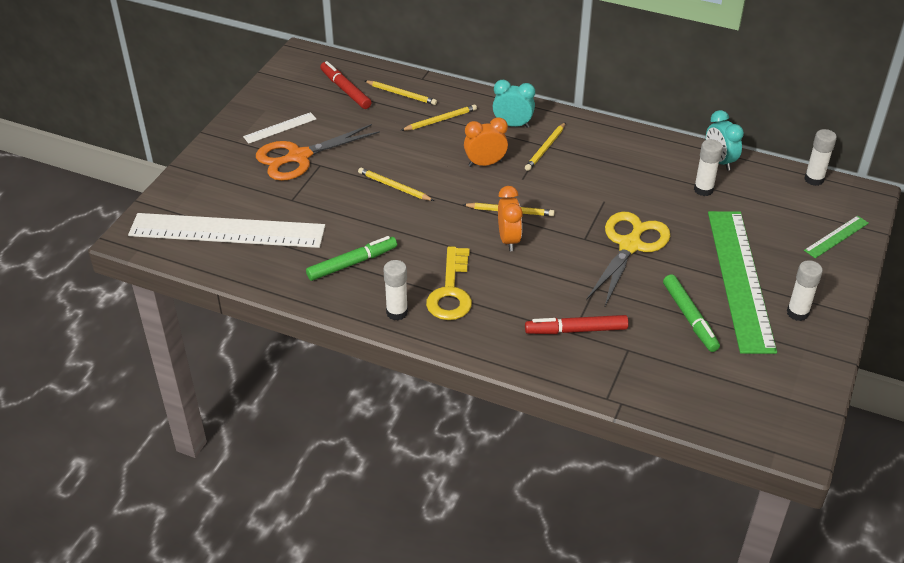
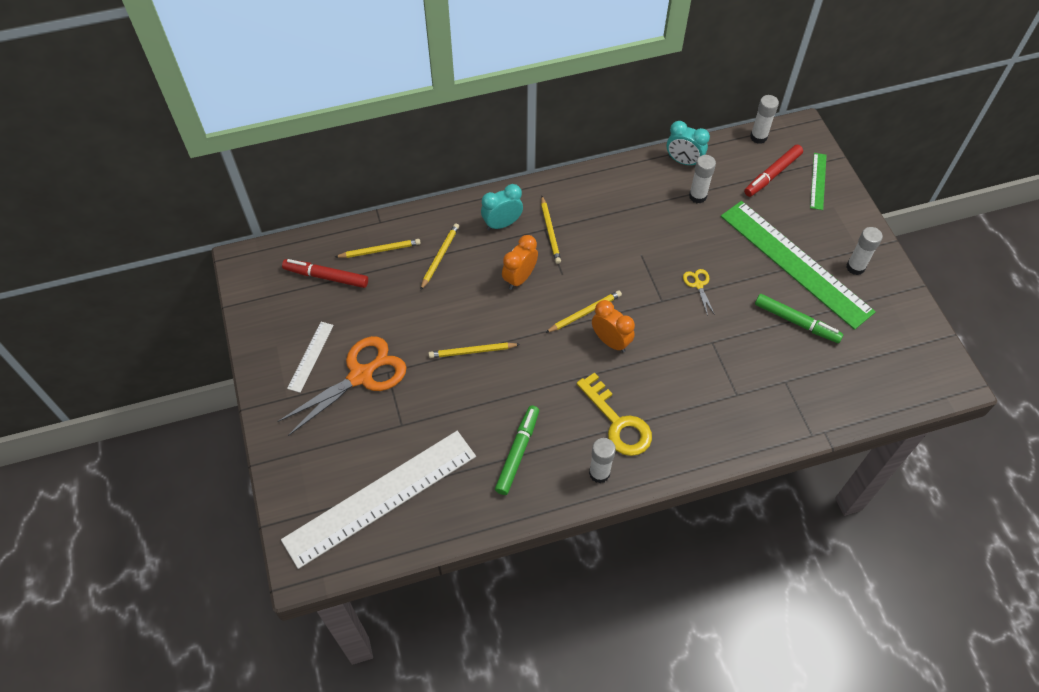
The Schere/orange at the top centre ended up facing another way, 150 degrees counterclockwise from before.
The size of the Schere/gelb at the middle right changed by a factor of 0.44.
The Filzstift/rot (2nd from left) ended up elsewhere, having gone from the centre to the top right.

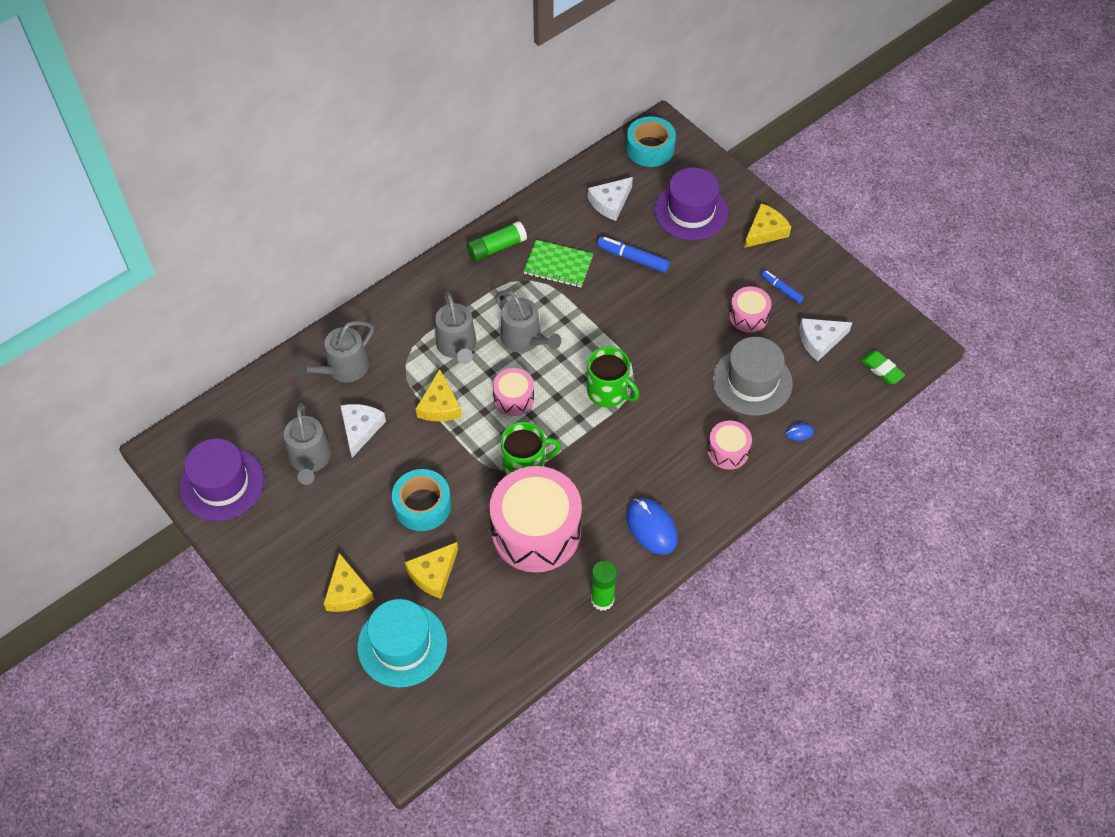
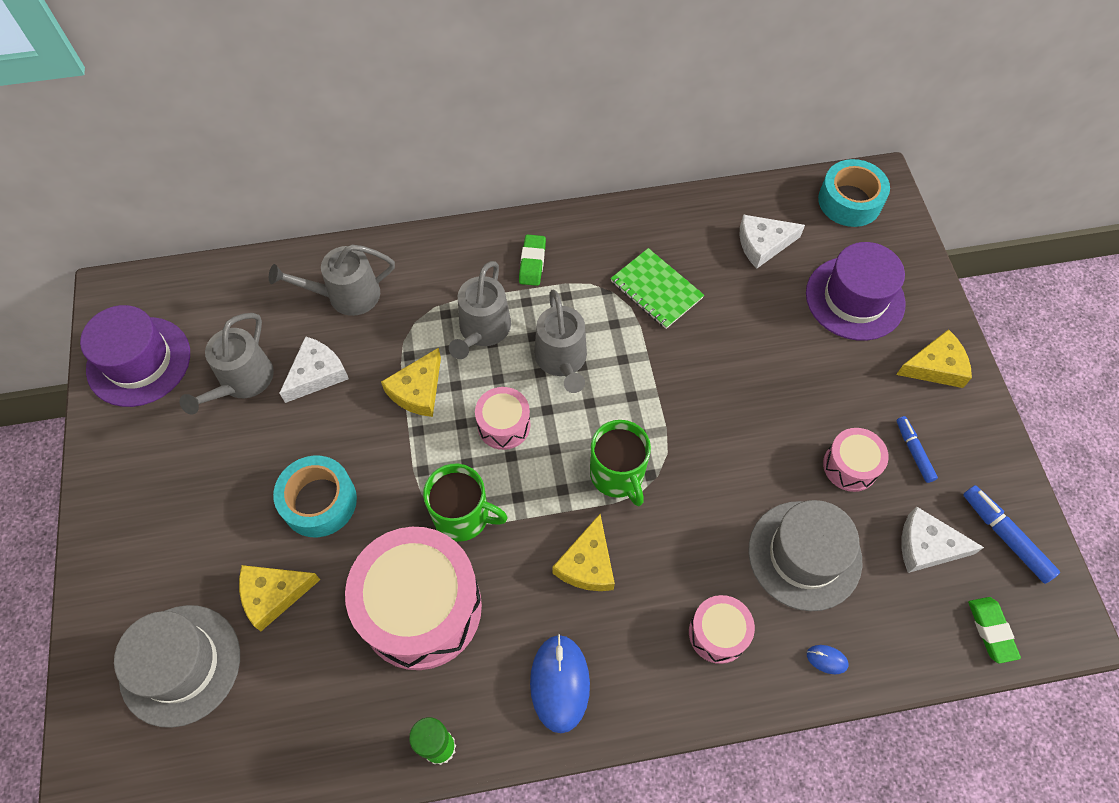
The second view lost the Klebestift/grün (1st from left) at the top centre.
The Filzstift/blau (1st from left in the first image) ended up elsewhere, having gone from the top centre to the middle right.
The Käse/gelb (1st from left in the first image) ended up elsewhere, having gone from the bottom left to the bottom centre.
What was the Hut/türkis at the bottom centre turned into the Hut/grau (1st from left) at the bottom left.
The second view gained the Radiergummi/grün (1st from left) at the top centre.

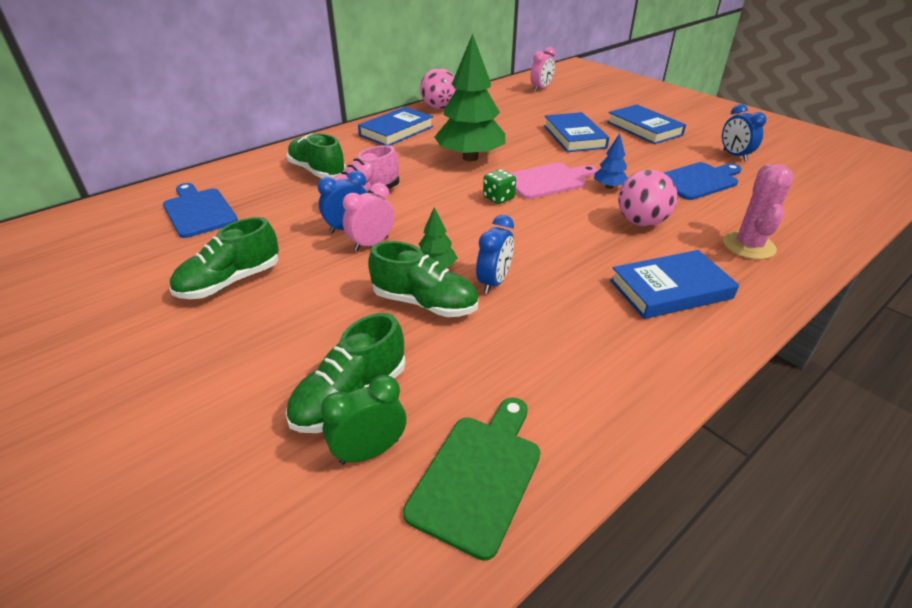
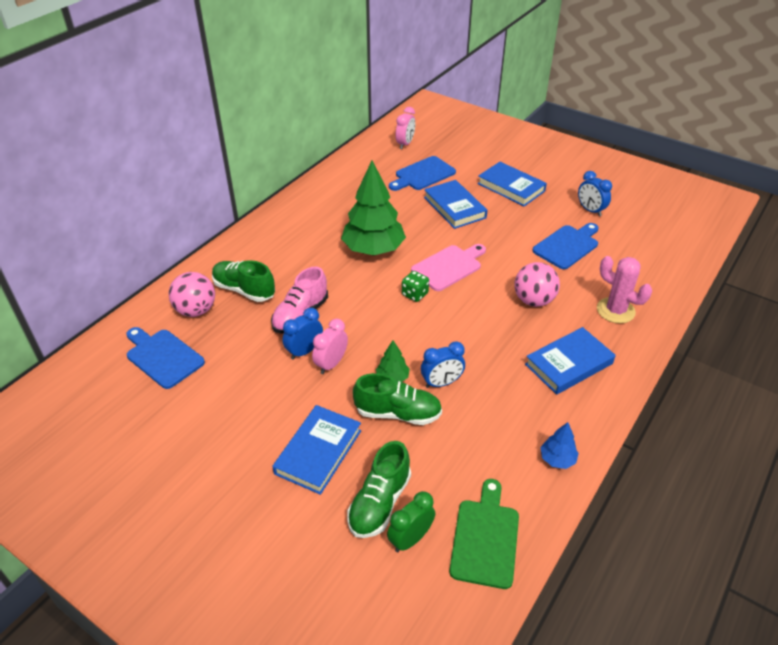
The Ball/rosa (1st from left) ended up elsewhere, having gone from the top centre to the middle left.
The Buch/blau (1st from left) ended up elsewhere, having gone from the top centre to the bottom centre.
The Baum/blau ended up elsewhere, having gone from the top right to the bottom right.
The Kaktus/rosa at the middle right ended up facing another way, 45 degrees counterclockwise from before.
The Wecker/blau (2nd from left) at the centre ended up facing another way, 60 degrees clockwise from before.
The second view lost the Schuh/grün (1st from left) at the middle left.
The second view gained the Schneidebrett/blau (2nd from left) at the top centre.

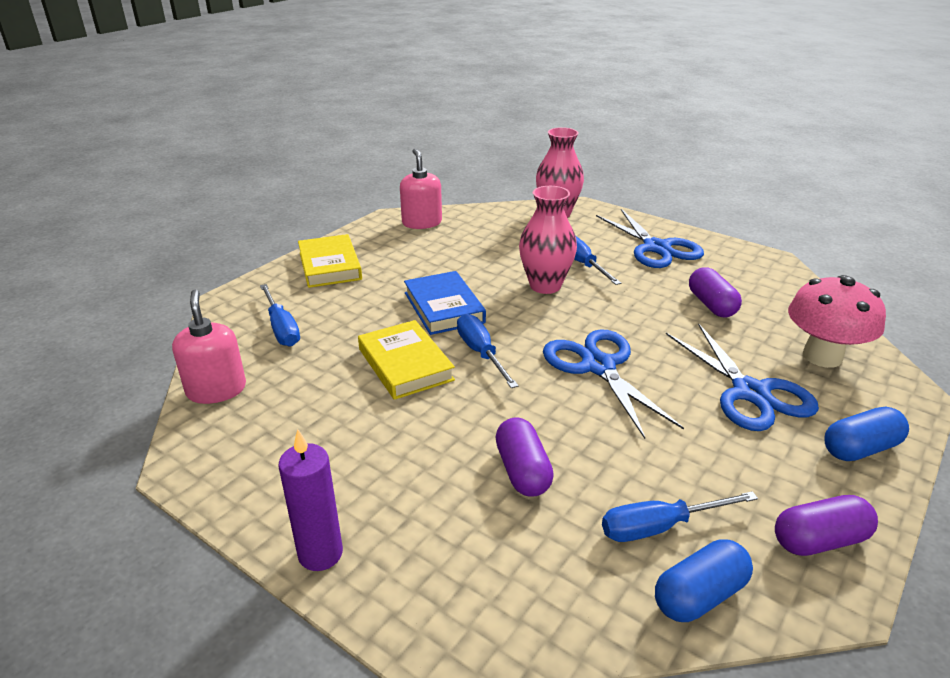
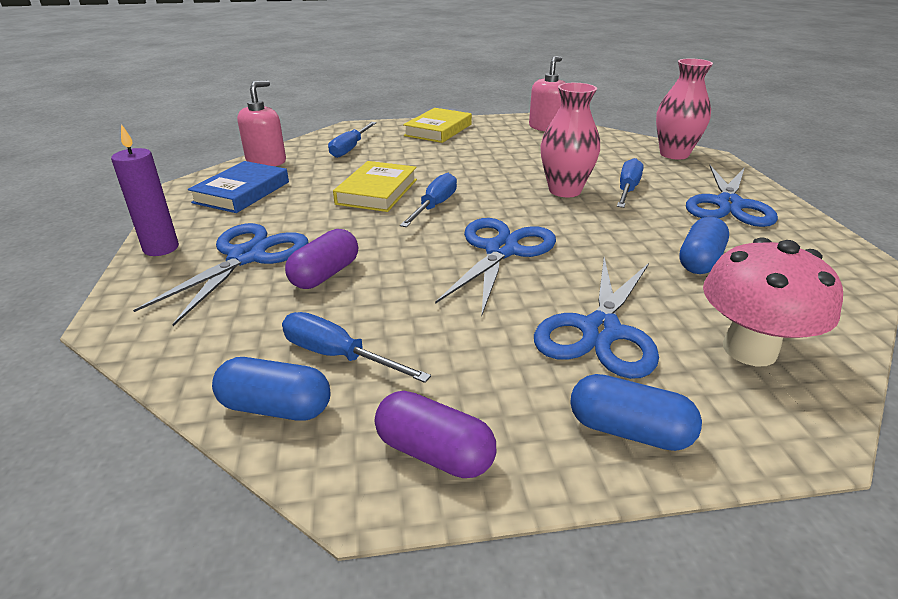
What was the Kapsel/lila (2nd from left) at the middle right turned into the Kapsel/blau (3rd from left) at the middle right.
The Buch/blau ended up elsewhere, having gone from the centre to the top left.
The second view gained the Schere/blau (1st from left) at the middle left.

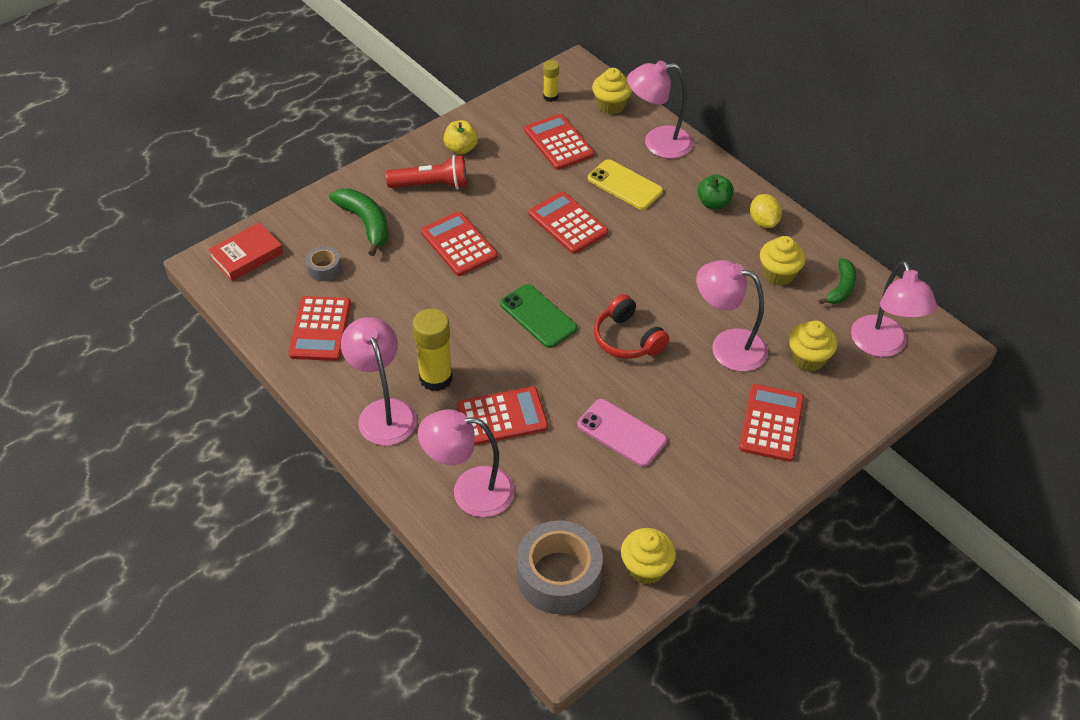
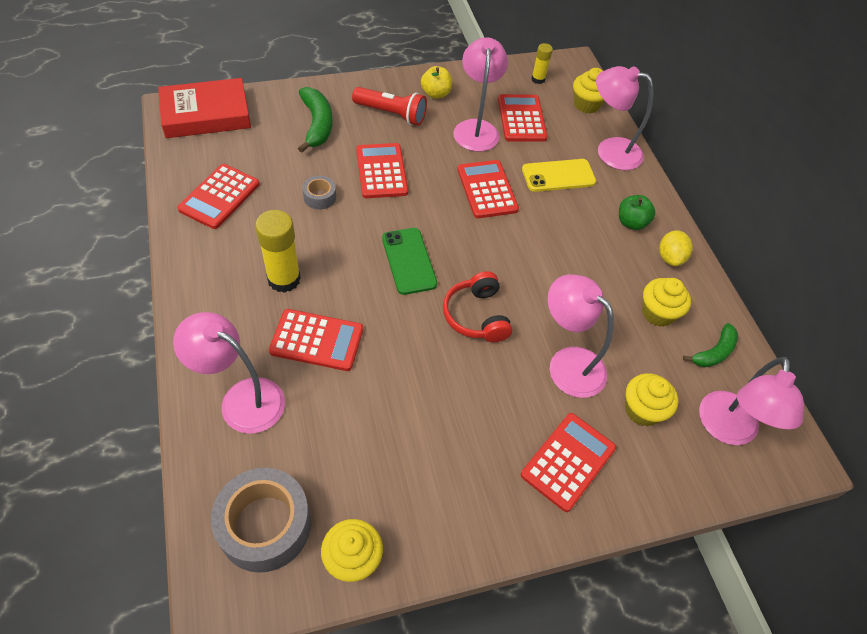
The Handy/gelb at the top centre ended up facing another way, 75 degrees counterclockwise from before.
The size of the Buch/rot at the middle left changed by a factor of 1.52.
The Klebeband/grau (1st from left in the first image) ended up elsewhere, having gone from the middle left to the top centre.
The Lampe/rosa (1st from left in the first image) ended up elsewhere, having gone from the centre to the top centre.
The second view lost the Handy/rosa at the centre.

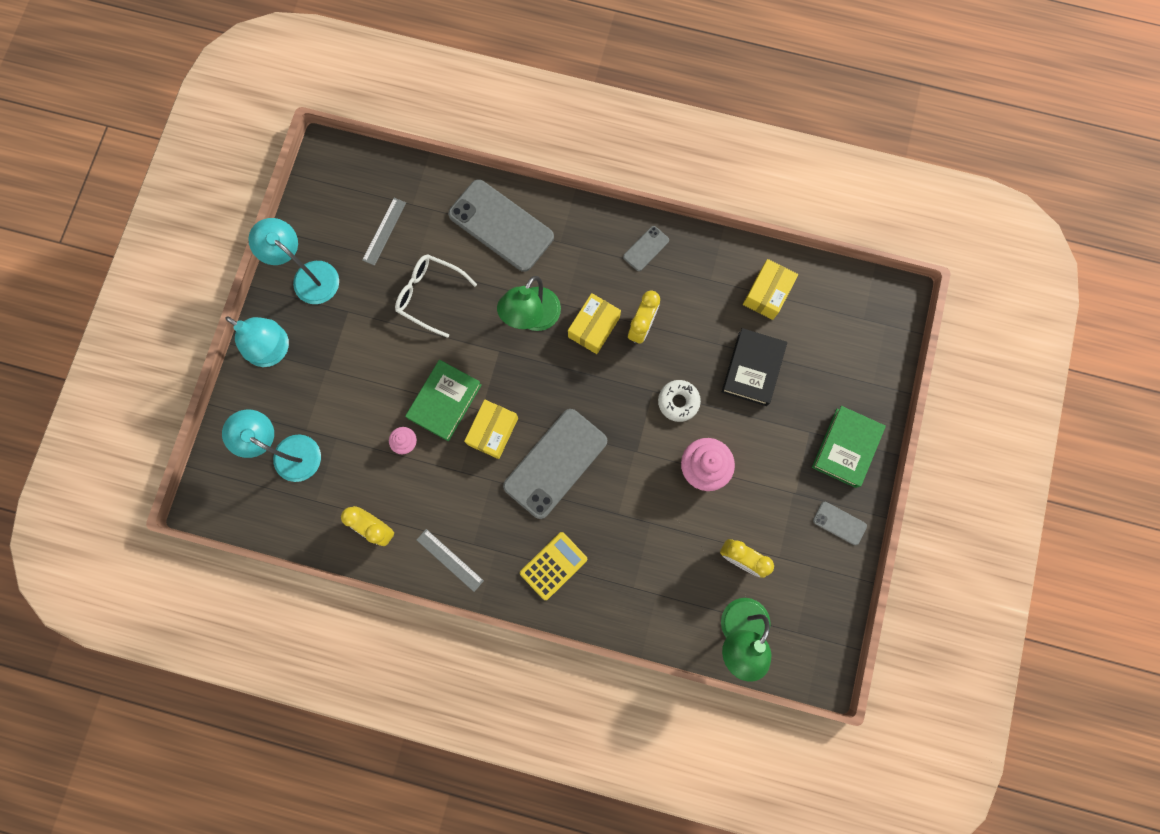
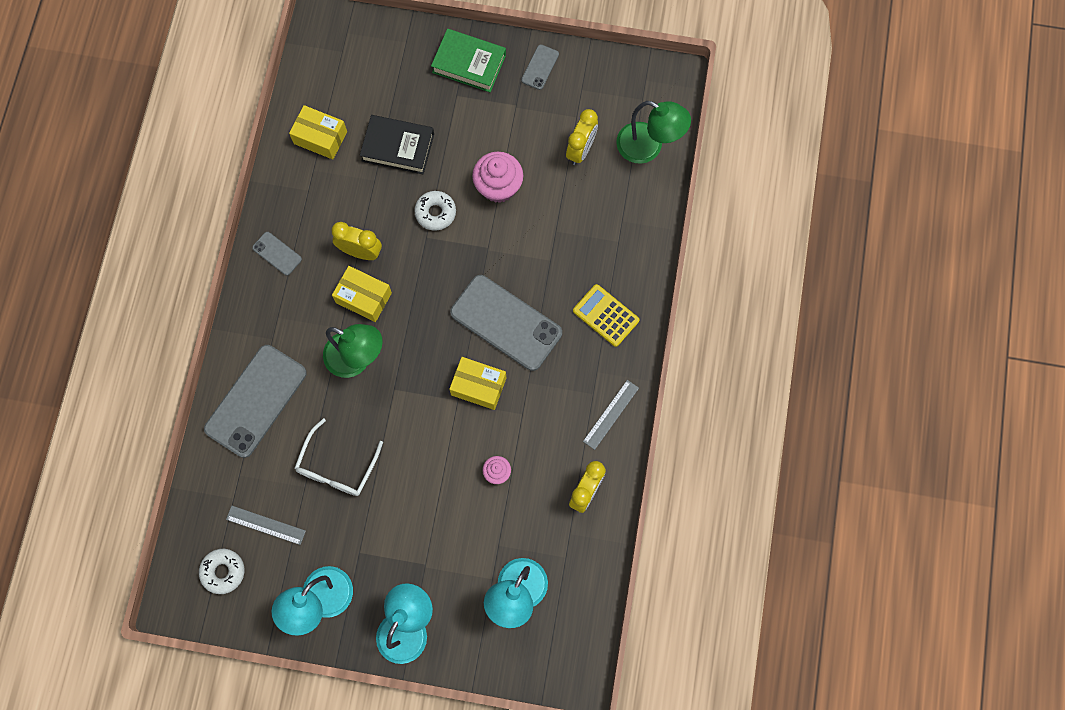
The second view lost the Buch/grün (1st from left) at the centre.
The second view gained the Donut/weiß (1st from left) at the bottom left.

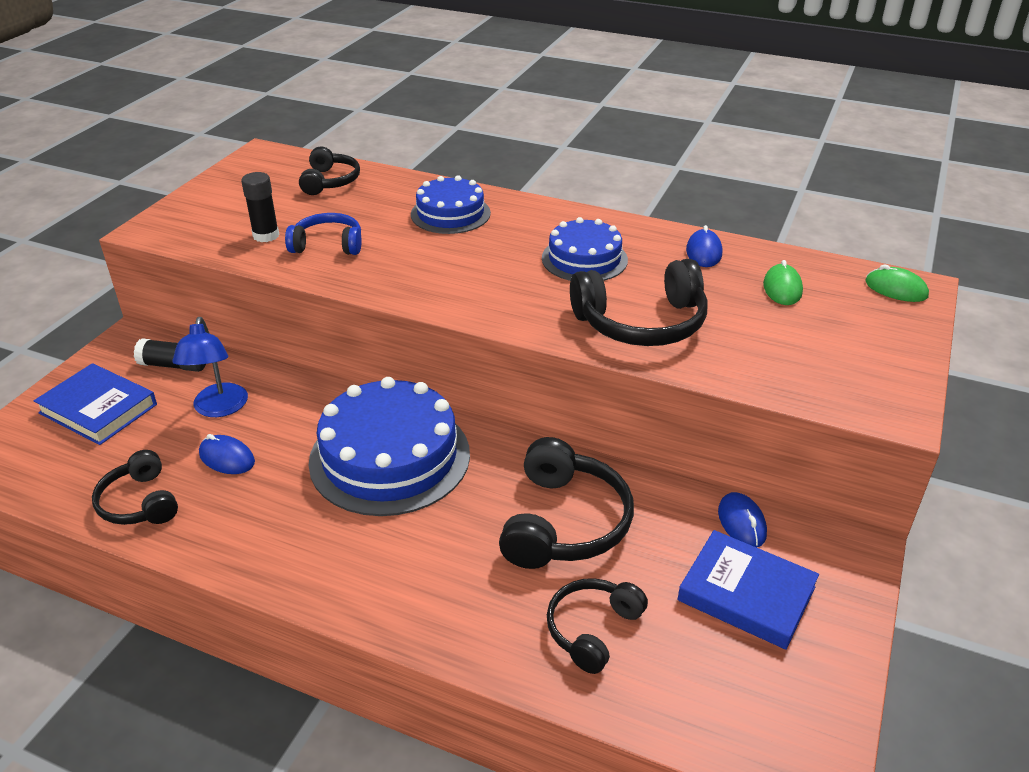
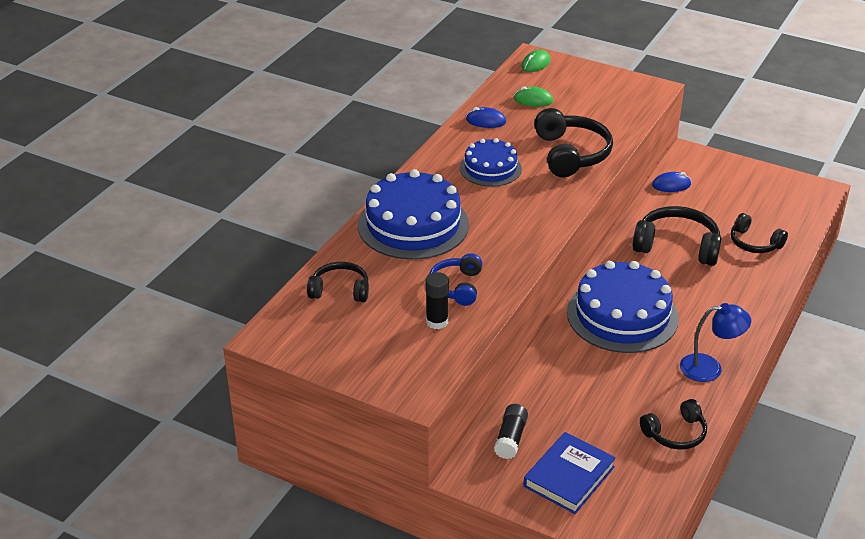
The size of the Kuchen/blau (2nd from left in the first image) at the top centre changed by a factor of 1.69.
The Lampe/blau ended up elsewhere, having gone from the middle left to the middle right.
The second view lost the Computermaus/blau (1st from left) at the middle left.
The second view lost the Buch/blau (2nd from left) at the bottom right.

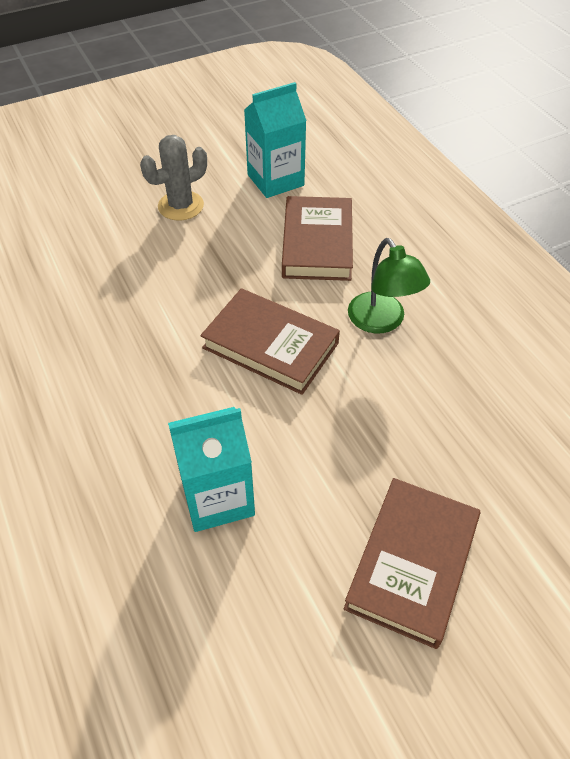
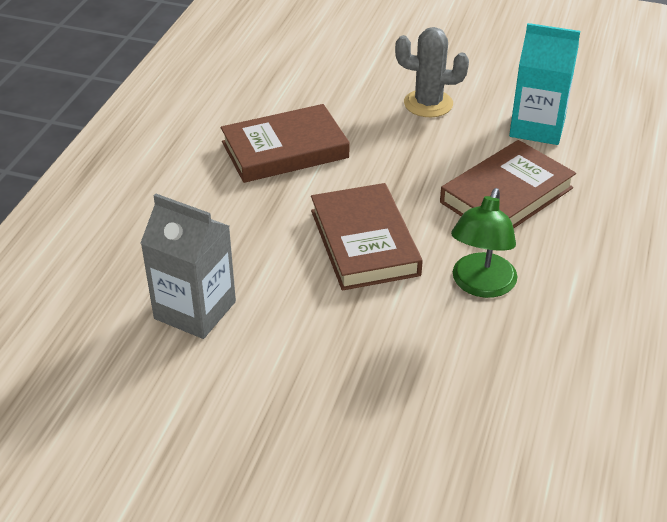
What was the Getränkekarton/türkis (1st from left) at the centre turned into the Getränkekarton/grau at the middle left.
The Buch/braun (3rd from left in the first image) ended up elsewhere, having gone from the bottom right to the top centre.

